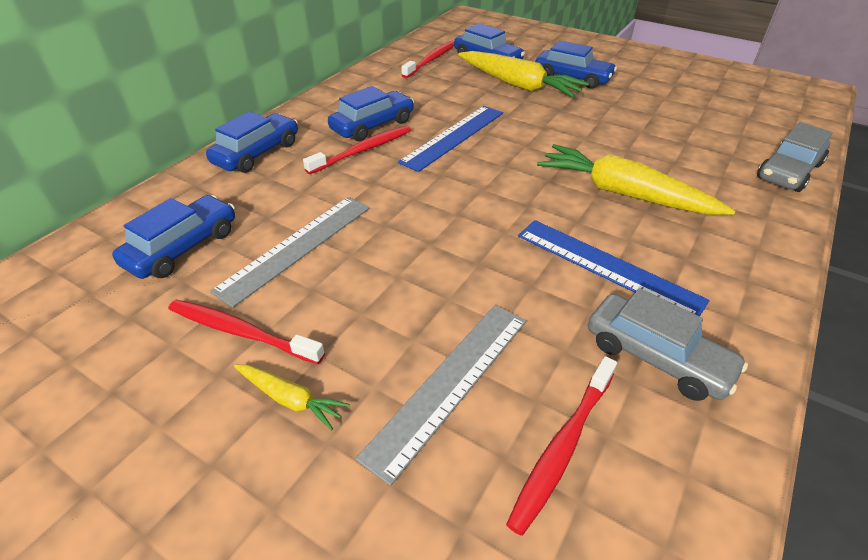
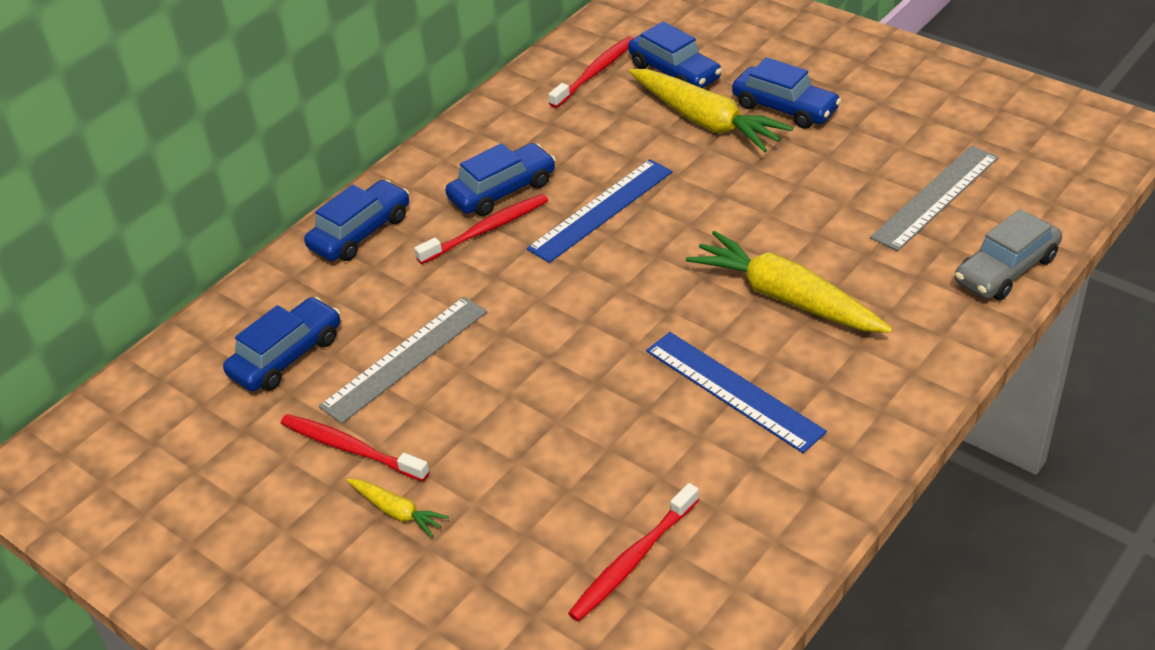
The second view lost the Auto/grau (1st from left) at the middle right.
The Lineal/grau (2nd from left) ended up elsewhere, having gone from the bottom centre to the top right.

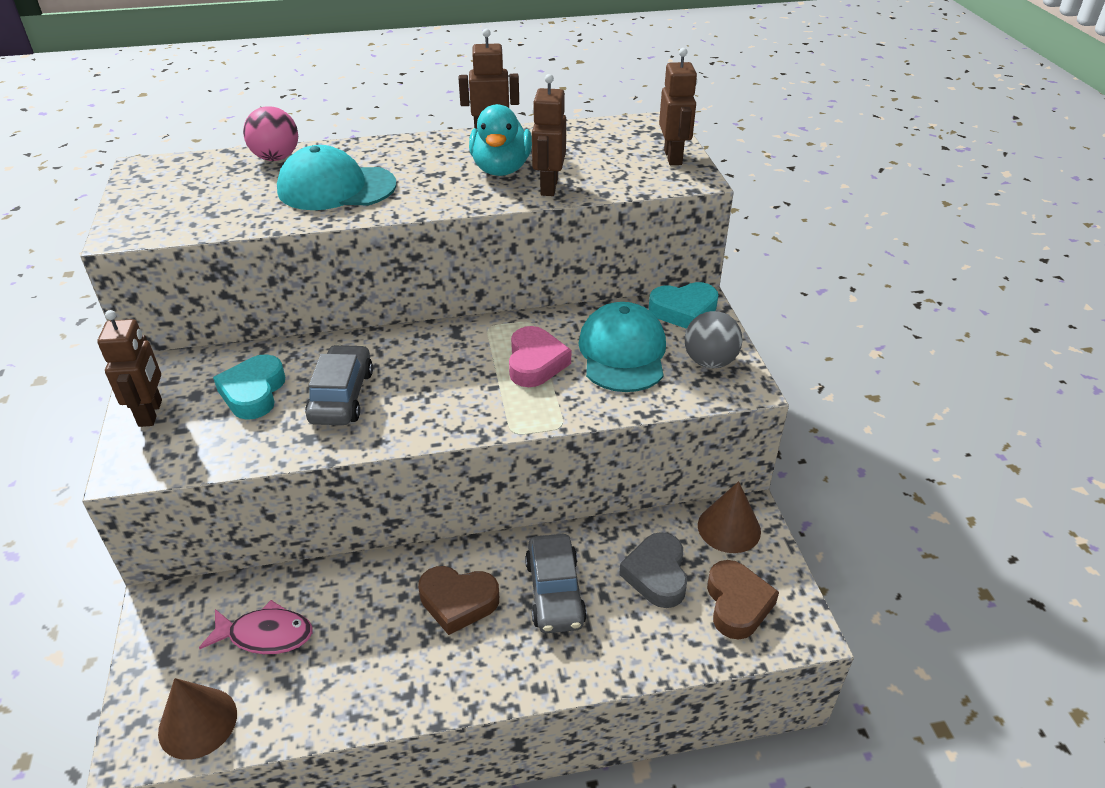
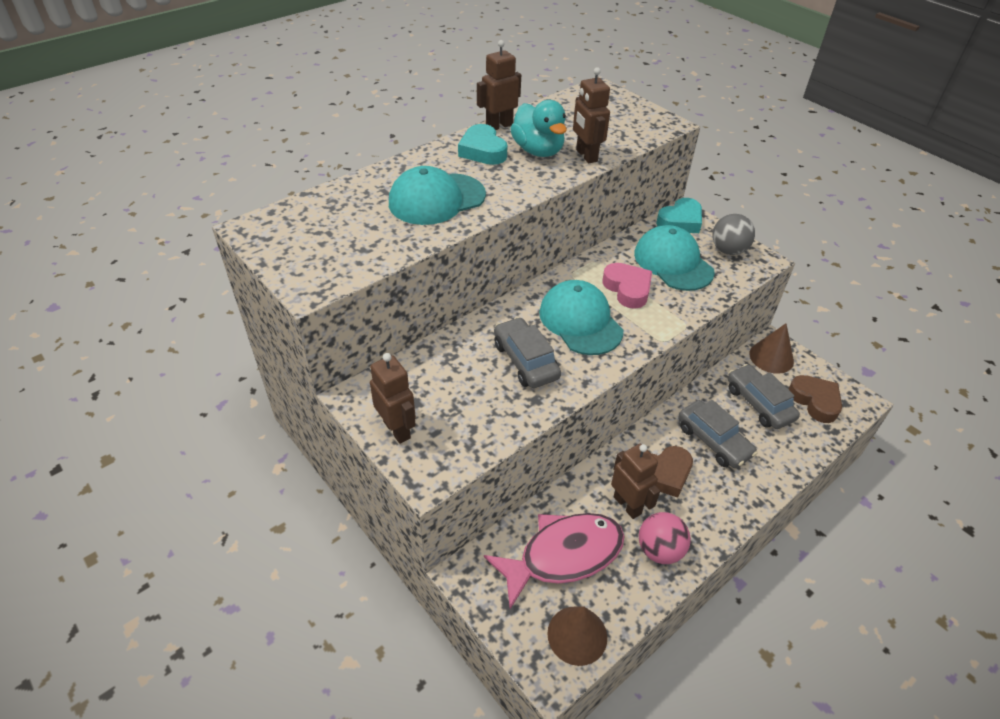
The Roboter/braun (4th from left) ended up elsewhere, having gone from the top centre to the bottom centre.
The Ball/rosa ended up elsewhere, having gone from the top left to the bottom centre.
The Herz/türkis (1st from left) ended up elsewhere, having gone from the middle left to the top centre.
Where the Herz/grau stood at the bottom centre, the Auto/grau (3rd from left) came to stand at the middle right.
The size of the Fisch/rosa at the bottom left changed by a factor of 1.66.
The second view gained the Kappe/türkis (2nd from left) at the centre.

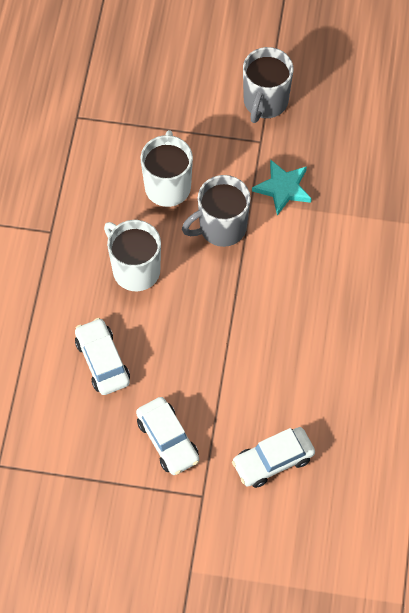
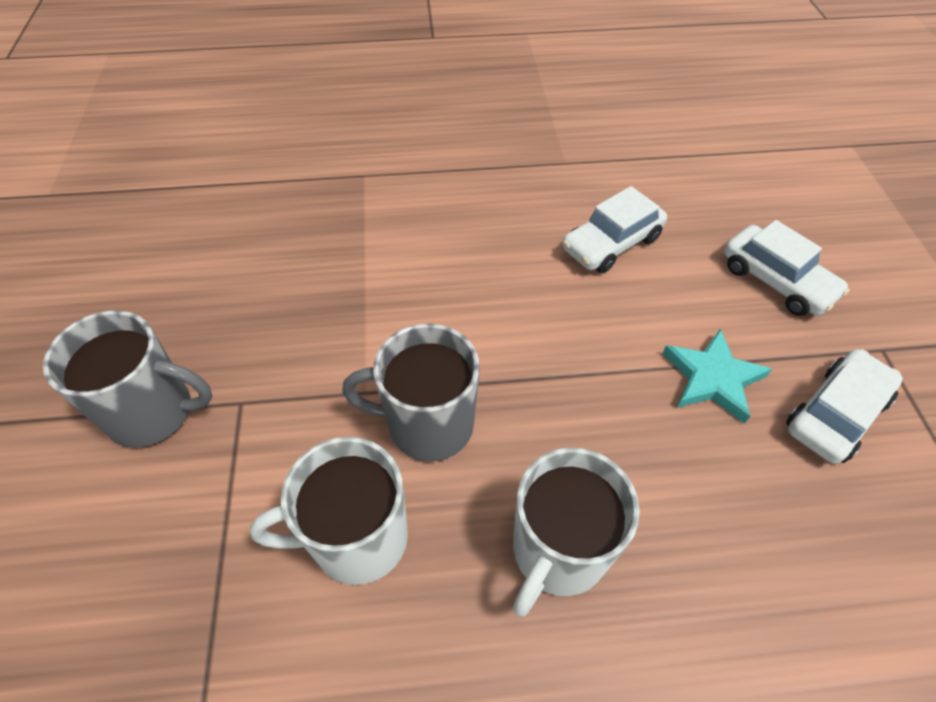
The Stern/türkis ended up elsewhere, having gone from the top right to the middle right.
The Tasse/grau (1st from left in the first image) at the centre ended up facing another way, 135 degrees clockwise from before.
The Auto/weiß (1st from left) ended up elsewhere, having gone from the middle left to the top centre.

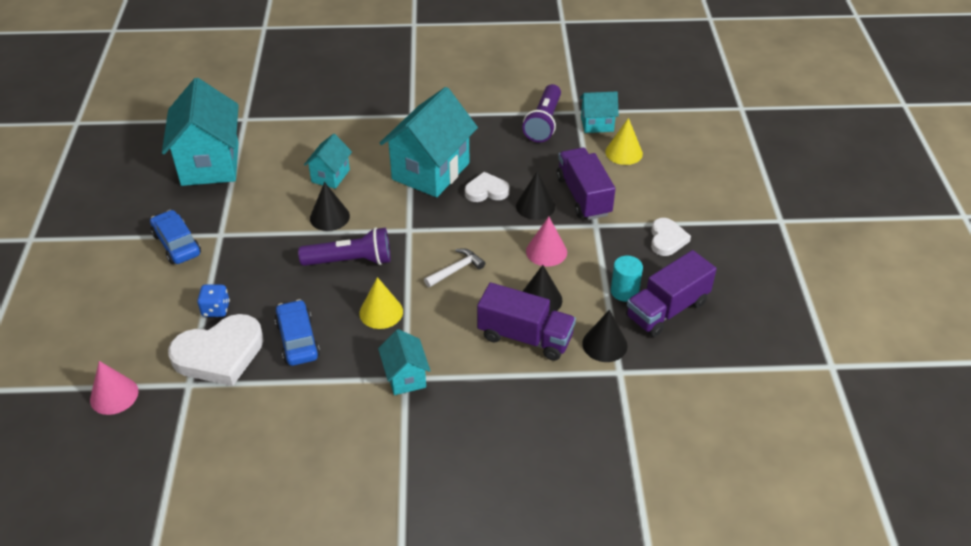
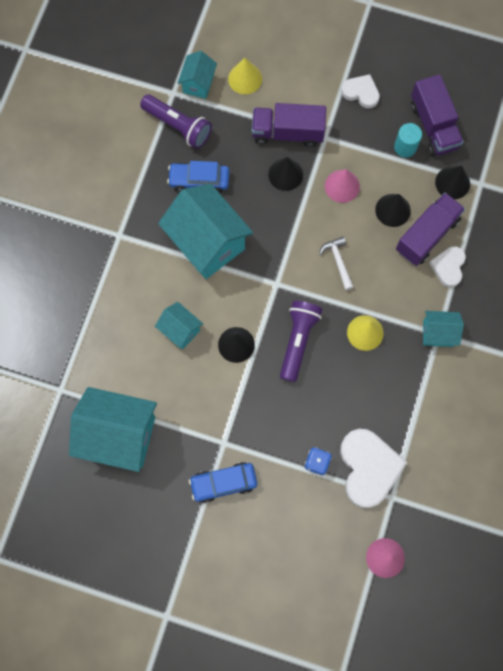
The Herz/weiß (2nd from left in the first image) ended up elsewhere, having gone from the centre to the middle right.
The Auto/blau (2nd from left in the first image) ended up elsewhere, having gone from the middle left to the top centre.

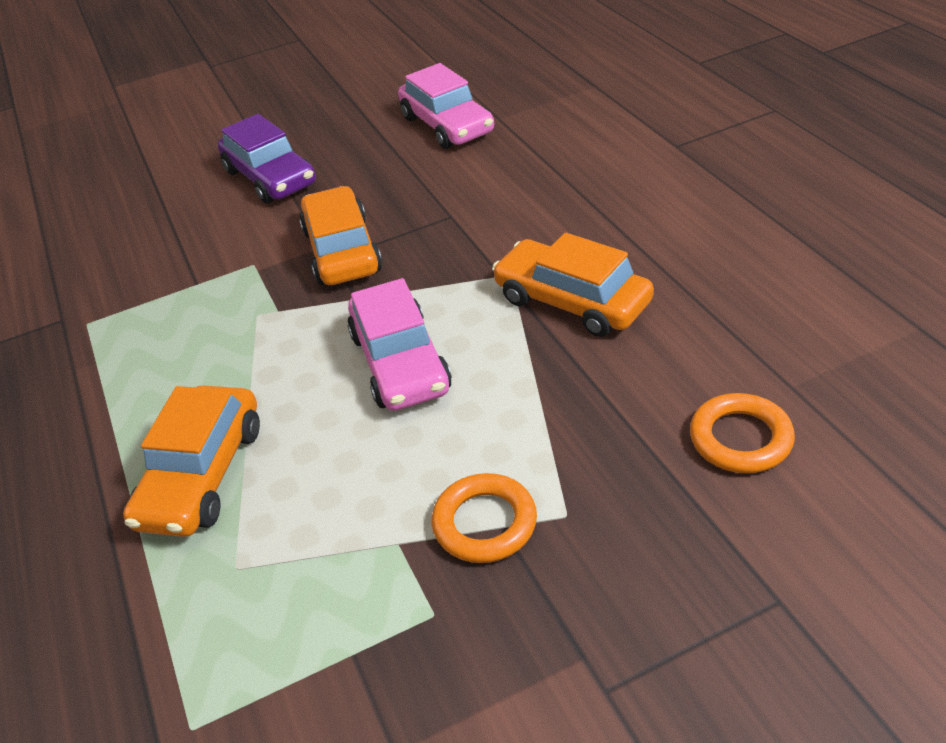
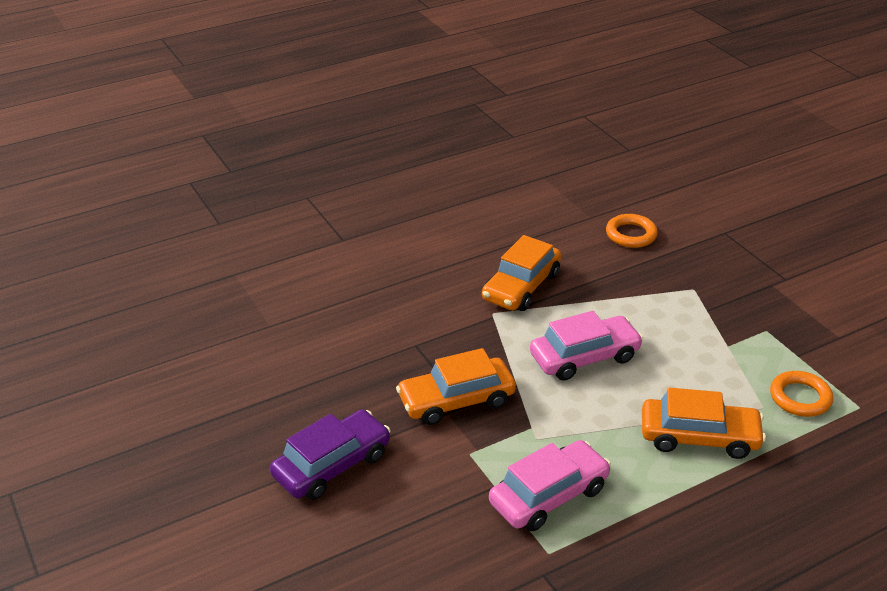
The Auto/rosa (2nd from left in the first image) ended up elsewhere, having gone from the top centre to the bottom centre.
The Ring/orange (1st from left in the first image) ended up elsewhere, having gone from the bottom centre to the bottom right.

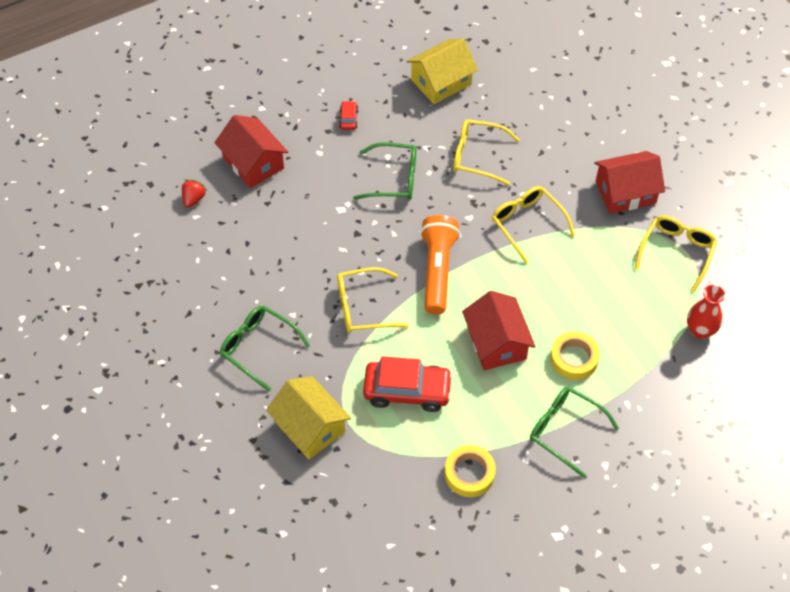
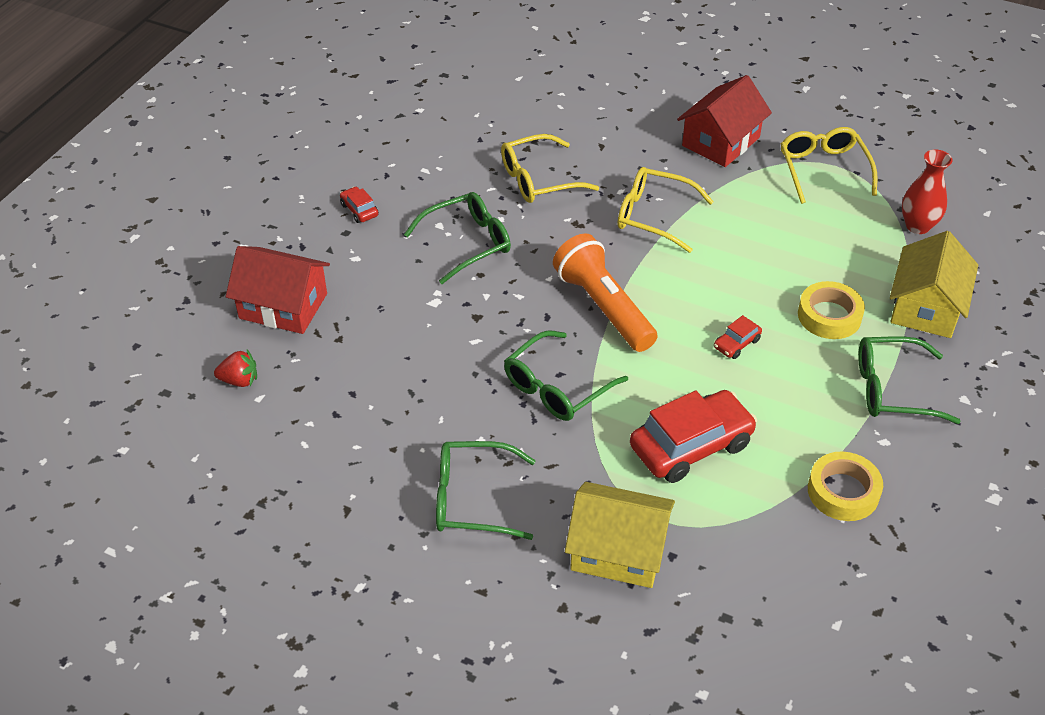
The Haus/gelb (2nd from left) ended up elsewhere, having gone from the top centre to the middle right.
The Erdbeere/rot at the top left ended up facing another way, 105 degrees clockwise from before.
What was the Brille/gelb (1st from left) at the centre turned into the Brille/grün (3rd from left) at the centre.
Where the Haus/rot (2nd from left) stood at the centre, the Auto/rot (3rd from left) came to stand at the middle right.

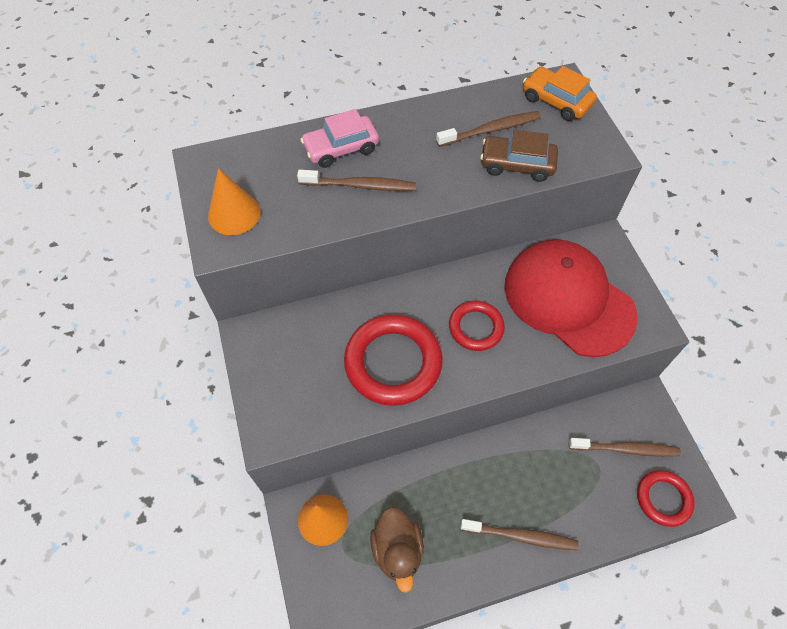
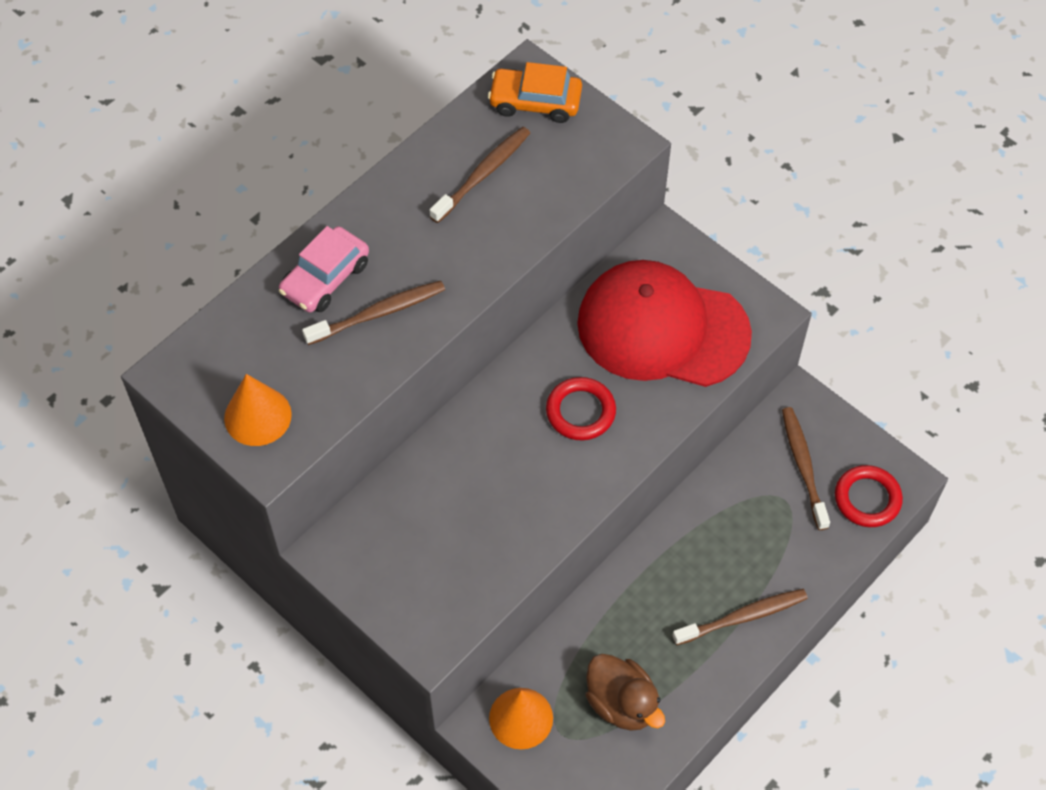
The second view lost the Auto/braun at the top centre.
The second view lost the Ring/rot (1st from left) at the centre.
The Zahnbürste/braun (4th from left) at the bottom right ended up facing another way, 75 degrees counterclockwise from before.

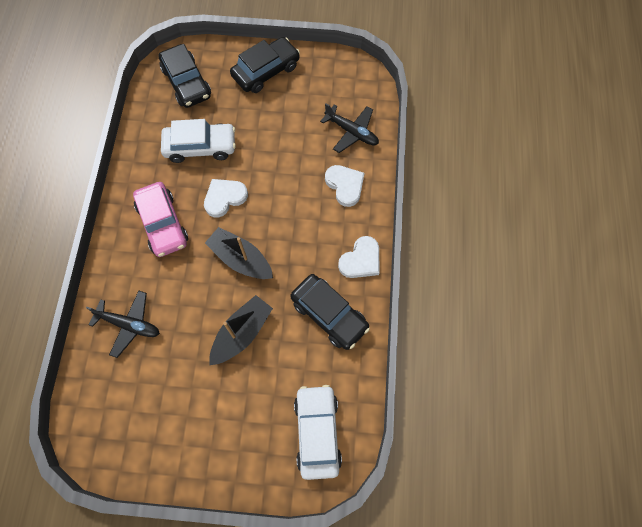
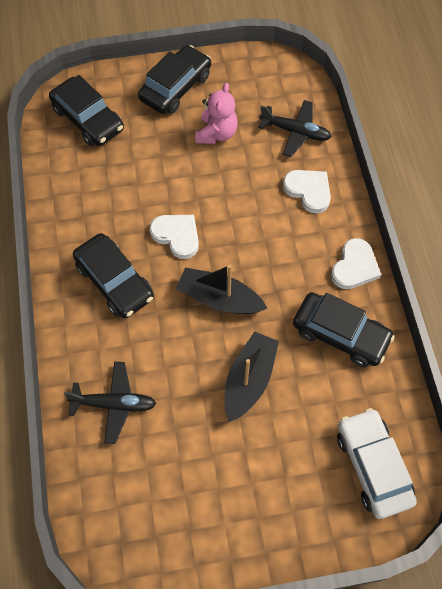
The second view lost the Auto/weiß (1st from left) at the top left.
The Herz/weiß (1st from left) at the centre ended up facing another way, 90 degrees clockwise from before.
What was the Auto/rosa at the middle left turned into the Auto/schwarz (2nd from left) at the middle left.
The second view gained the Teddybär/rosa at the top centre.

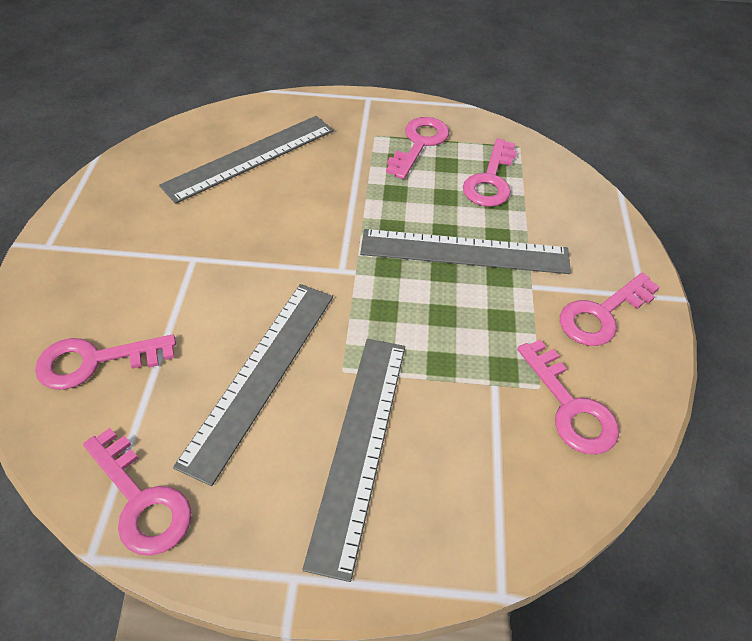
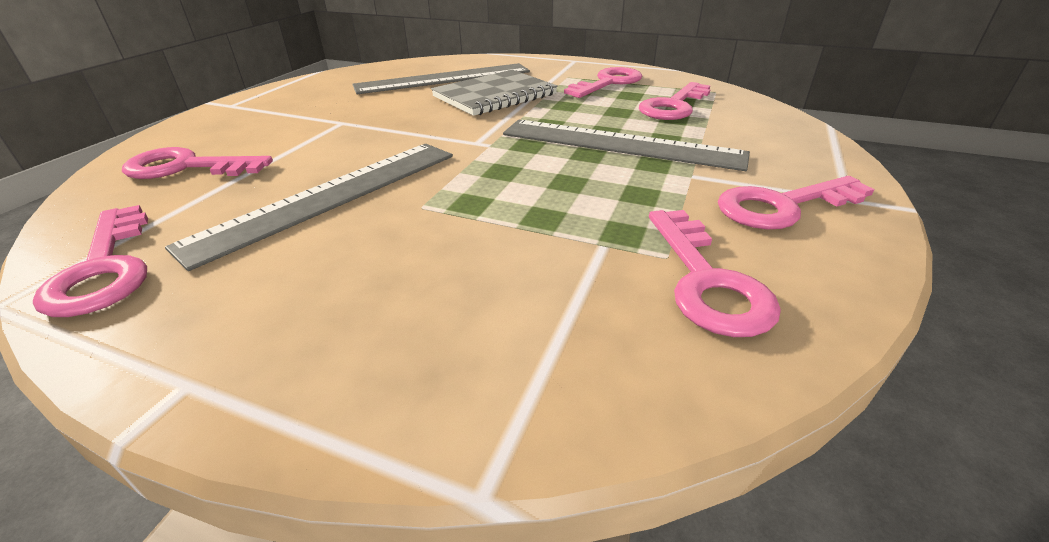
The second view lost the Lineal/grau (3rd from left) at the bottom centre.
The second view gained the Notizbuch/grau at the top centre.

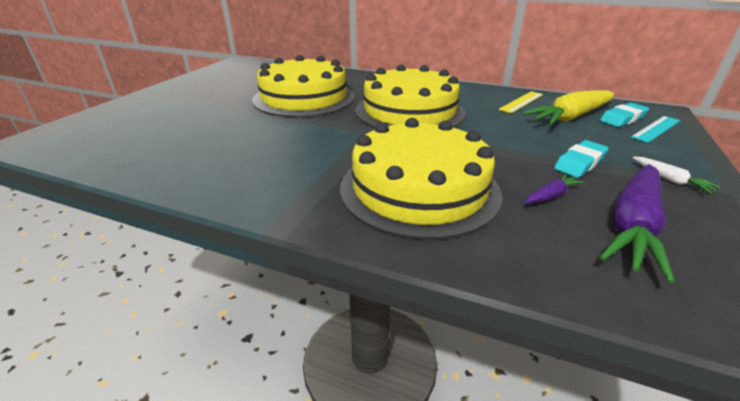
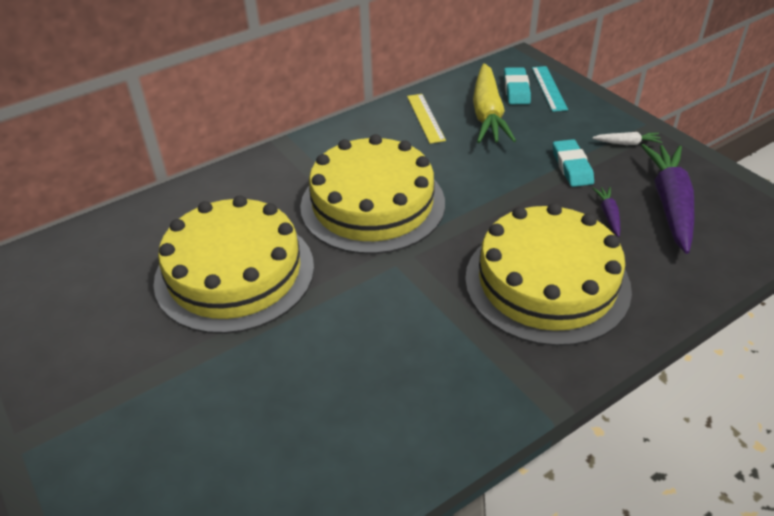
The Karotte/lila (2nd from left) at the middle right ended up facing another way, 150 degrees counterclockwise from before.

